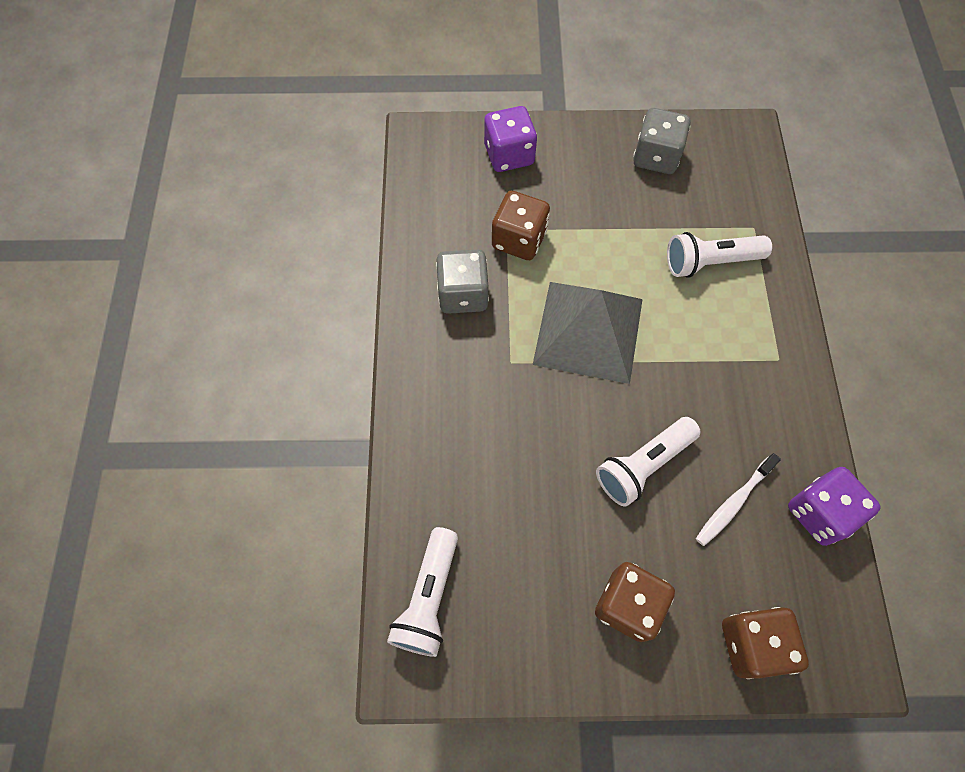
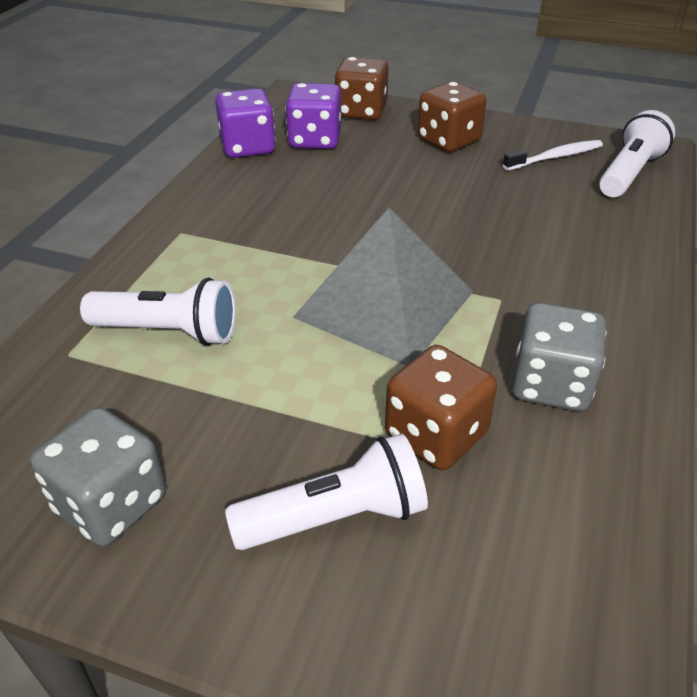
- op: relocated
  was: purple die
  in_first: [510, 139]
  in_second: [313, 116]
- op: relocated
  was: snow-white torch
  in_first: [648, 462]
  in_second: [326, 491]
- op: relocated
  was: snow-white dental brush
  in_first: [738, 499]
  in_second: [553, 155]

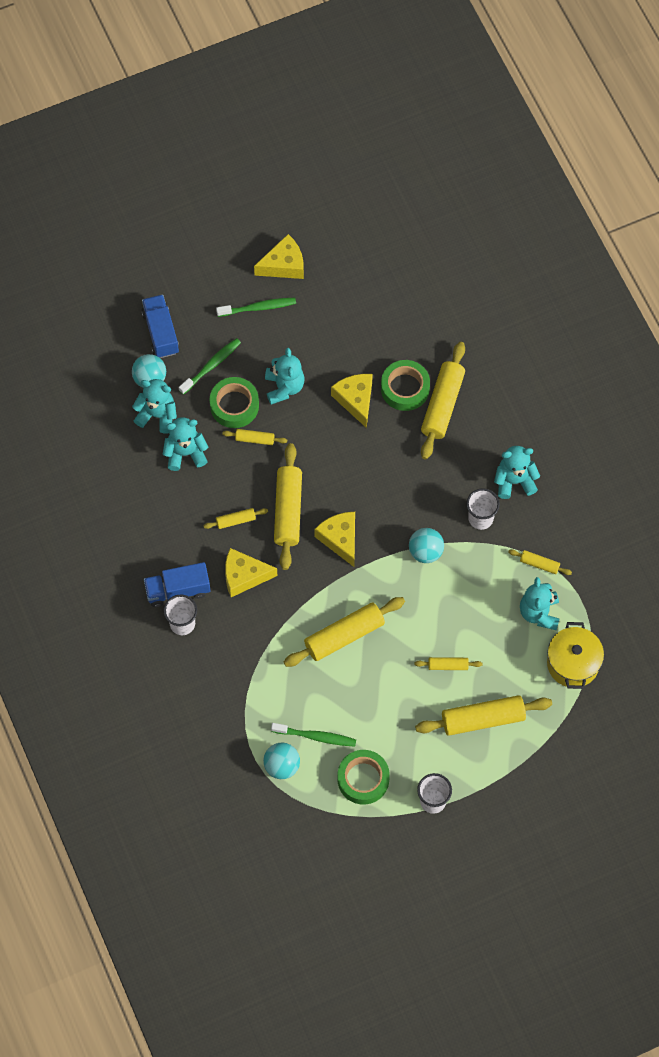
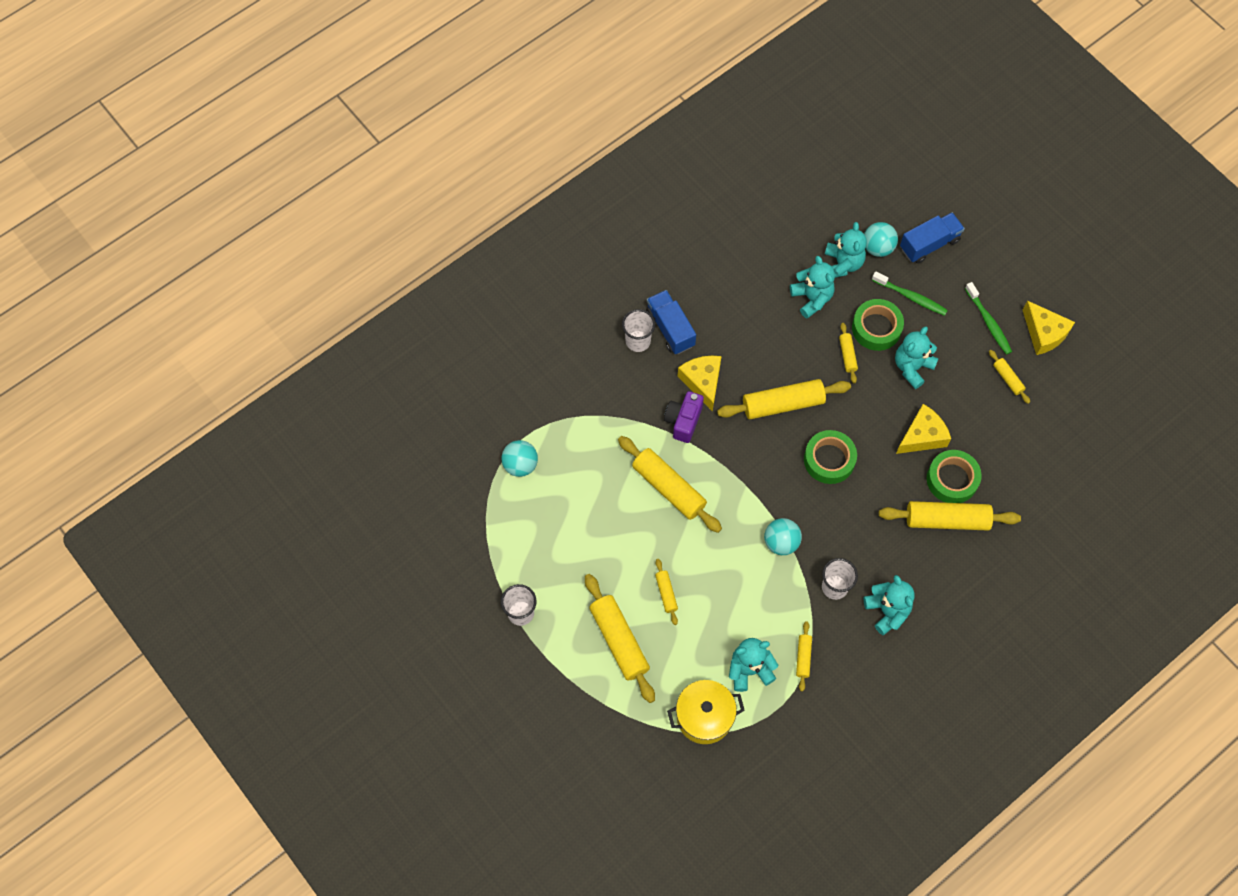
- op: spun
  was: teal stuffed bear
  in_first: [285, 376]
  in_second: [917, 358]
  clockwise: 150
- op: relocated
  was: bright yellow rolling pin
  in_first: [236, 518]
  in_second: [1009, 377]
- op: missing
  was: bright yellow piece of cheese
  in_first: [334, 539]
- op: missing
  was: emerald dental brush
  in_first: [313, 735]
- op: relocated
  was: emerald tape
  in_first: [364, 777]
  in_second: [830, 457]
- op: appeared
  now: purple photo camera
  in_second: [684, 417]

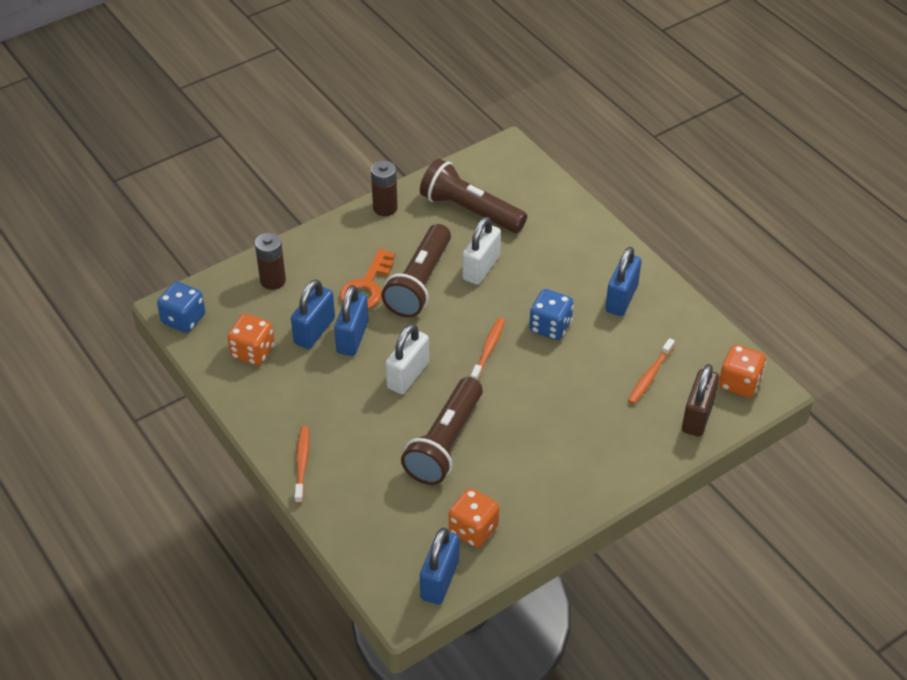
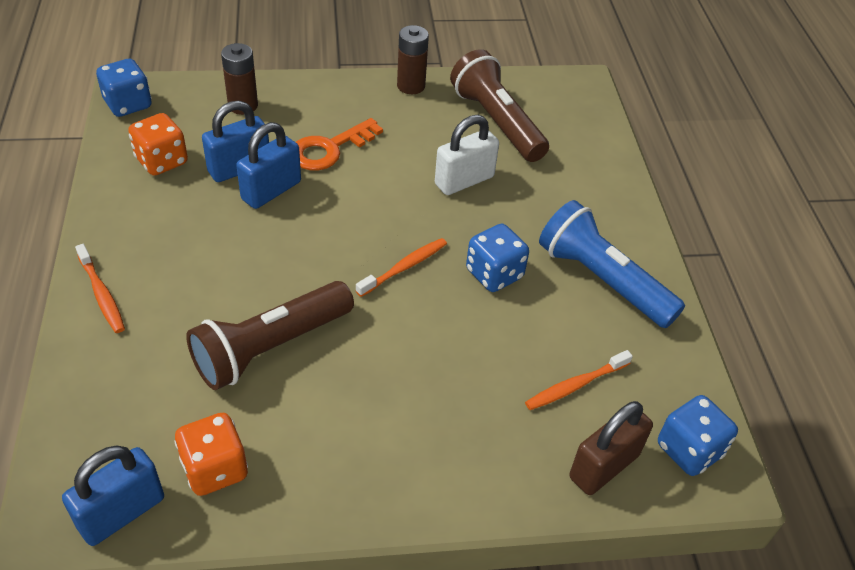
- op: missing
  was: dark brown torch
  in_first: [416, 270]
- op: exchanged
  was: cobalt lock
  now: cobalt torch
  in_first: [623, 281]
  in_second: [612, 264]
- op: missing
  was: snow-white lock
  in_first: [407, 359]
- op: colour
  was: bright orange die
  now: cobalt die
  in_first: [742, 371]
  in_second: [698, 435]
- op: spun
  was: bright orange dental brush
  in_first: [302, 465]
  in_second: [100, 288]
  clockwise: 120

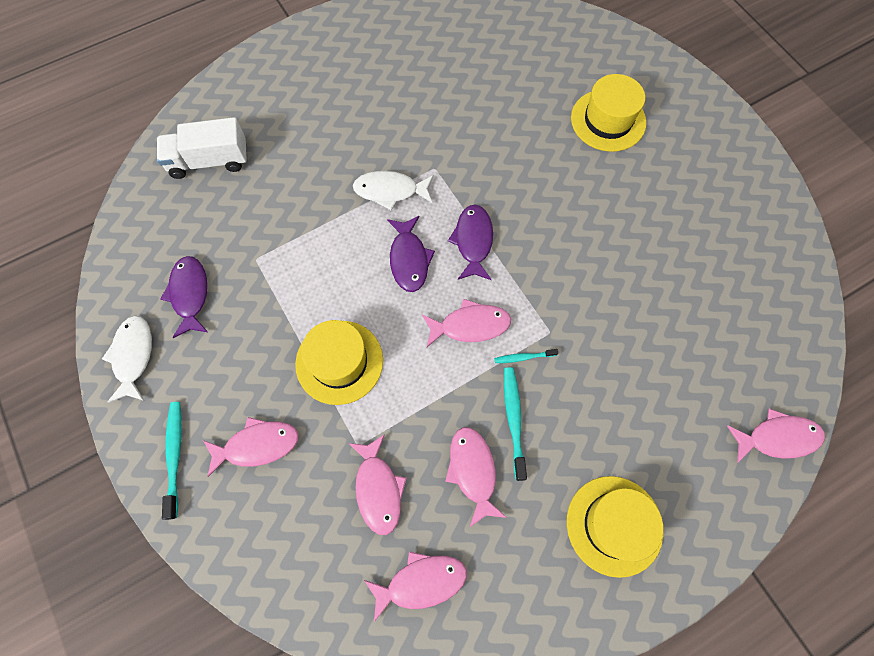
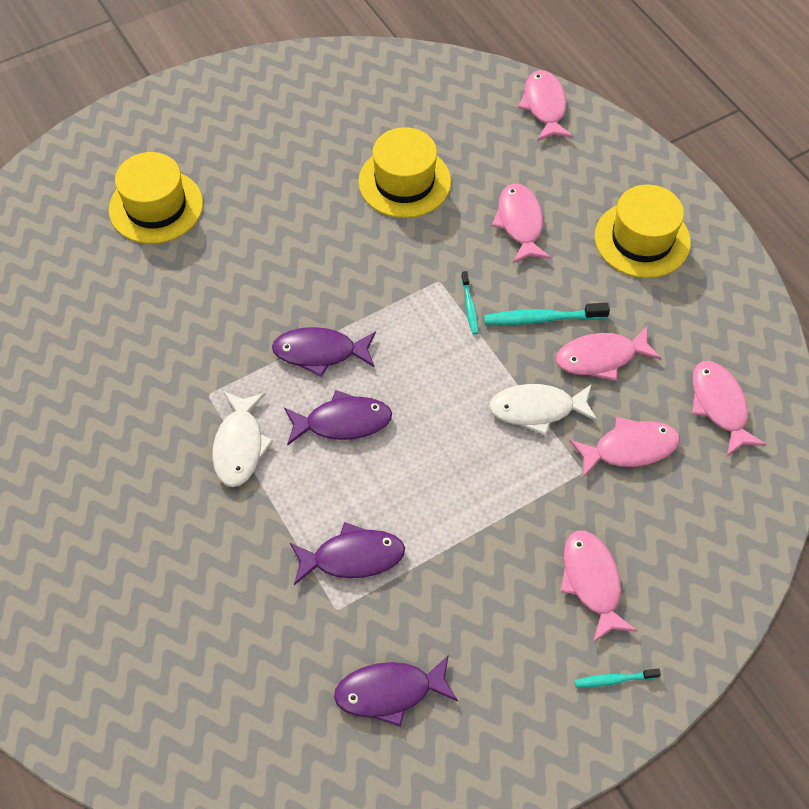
- op: missing
  was: snow-white toy truck
  in_first: [202, 148]
- op: relocated
  was: rosy fish
  in_first: [466, 323]
  in_second: [521, 223]
- op: relocated
  was: snow-white fish
  in_first: [127, 359]
  in_second: [543, 410]
- op: relocated
  was: bright yellow top hat
  in_first: [339, 362]
  in_second: [404, 172]
- op: size
  was: teal dental brush
  in_first: [172, 461]
  in_second: [618, 677]
  ratio: 0.58
- op: appeared
  now: purple fish
  in_second: [347, 553]

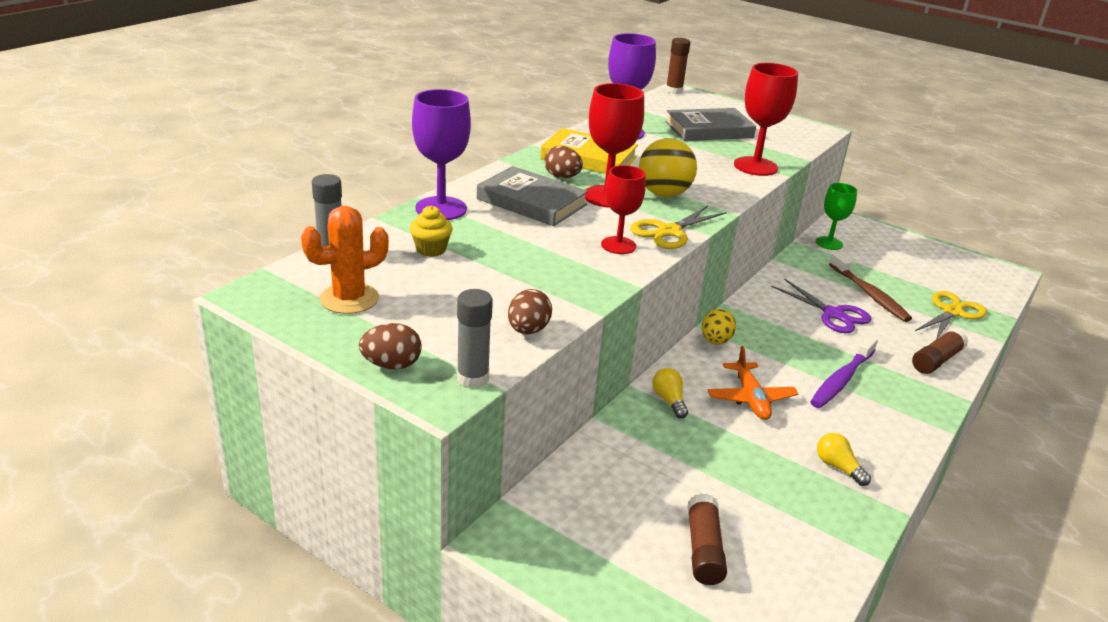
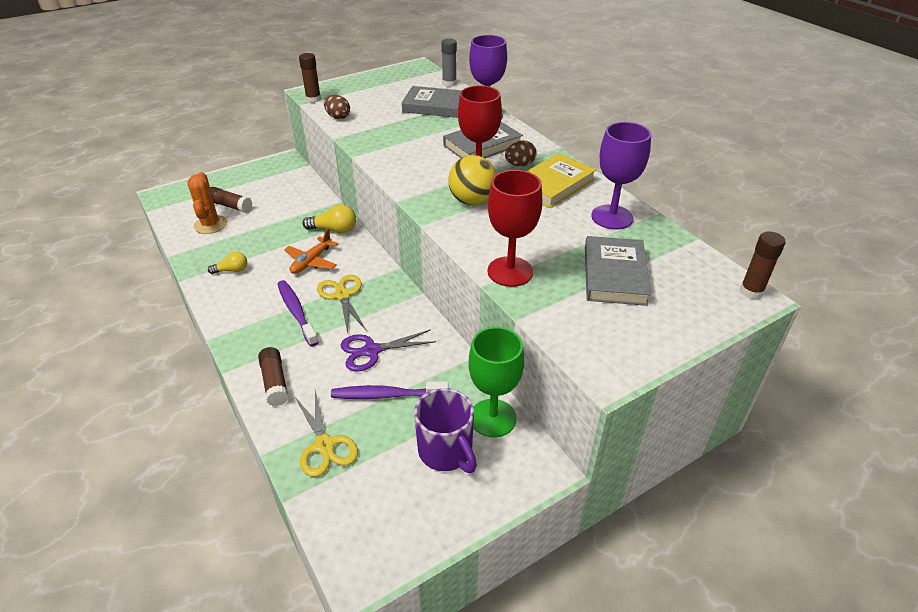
- op: missing
  was: crimson chalice
  in_first: [623, 209]
- op: size
  was: emerald chalice
  in_first: [836, 216]
  in_second: [496, 382]
  ratio: 1.51
- op: relocated
  was: bright orange prickly plant
  in_first: [345, 260]
  in_second: [207, 203]
- op: exchanged
  was: bright yellow cupcake
  now: ash-grey book
  in_first: [431, 231]
  in_second: [432, 102]
- op: relocated
  was: bright yellow shears
  in_first: [678, 227]
  in_second: [341, 304]
- op: colour
  was: dark brown dental brush
  now: purple dental brush
  in_first: [870, 287]
  in_second: [390, 390]
- op: colour
  was: ash-grey stick of glue
  now: dark brown stick of glue
  in_first: [475, 338]
  in_second: [310, 78]
- op: missing
  was: bright yellow toy egg
  in_first: [719, 327]
- op: missing
  was: dark brown toy egg
  in_first: [390, 346]
- op: spun
  was: bright orange toy plane
  in_first: [753, 383]
  in_second: [311, 251]
  clockwise: -75
- op: size
  was: bright yellow bulb
  in_first: [670, 393]
  in_second: [329, 218]
  ratio: 1.51
- op: appeared
  now: purple coffee mug
  in_second: [445, 430]

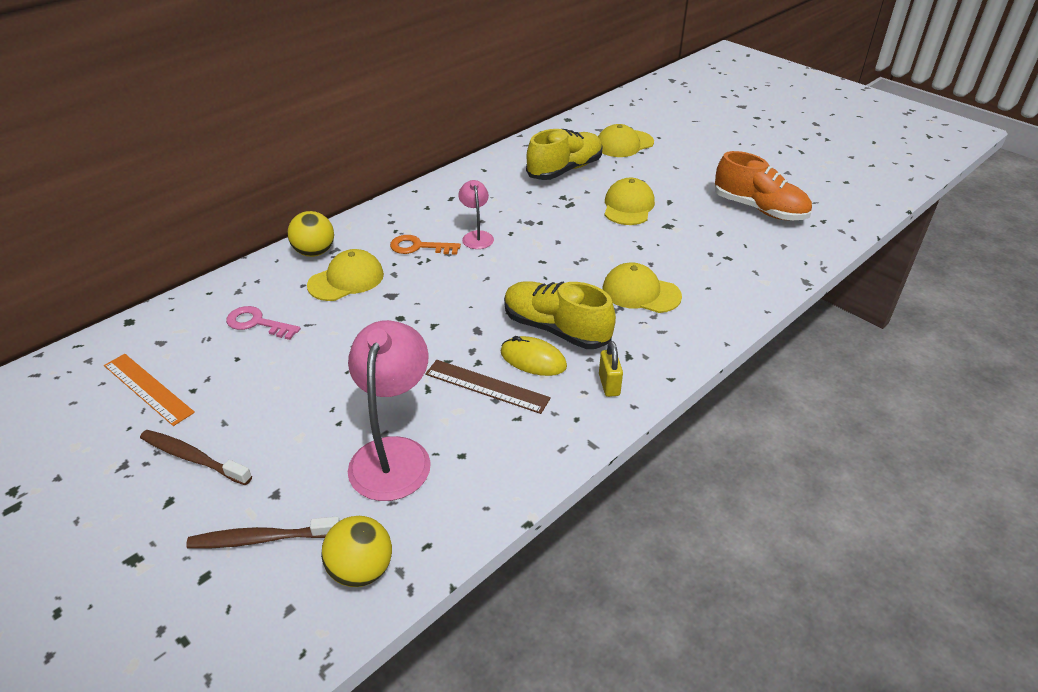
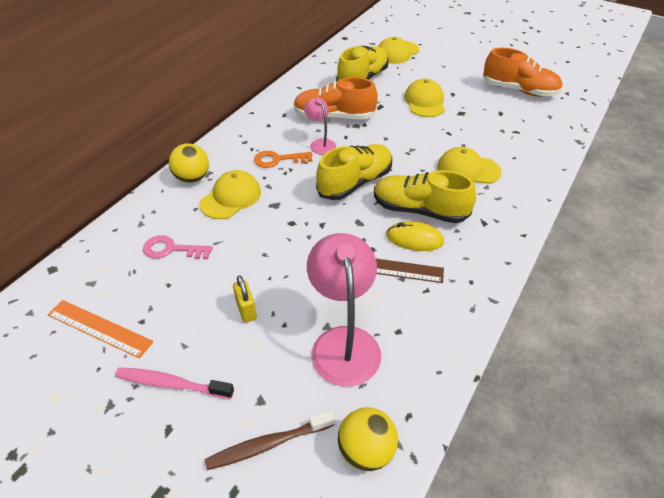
- op: relocated
  was: bright yellow lock
  in_first: [611, 369]
  in_second: [245, 299]
- op: colour
  was: dark brown dental brush
  now: rosy dental brush
  in_first: [196, 457]
  in_second: [174, 383]
- op: appeared
  now: bright orange lace-up shoe
  in_second: [335, 98]
- op: appeared
  now: bright yellow lace-up shoe
  in_second: [354, 172]

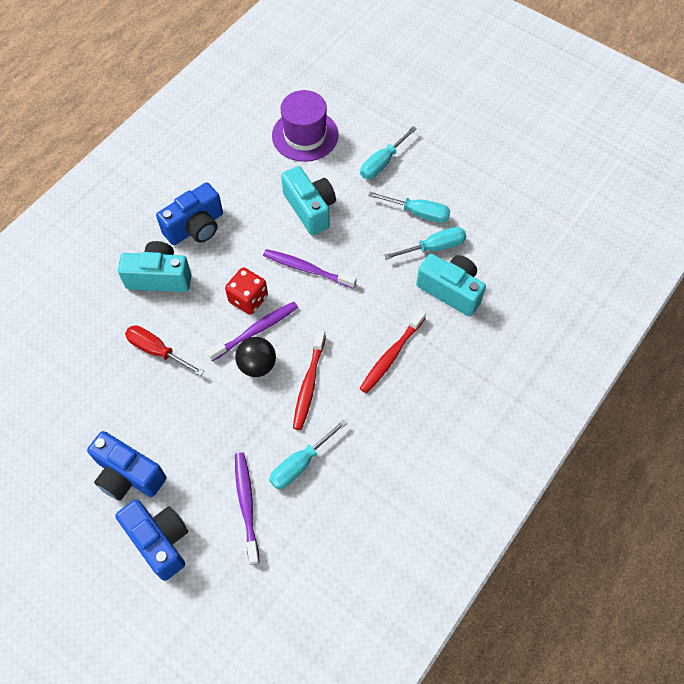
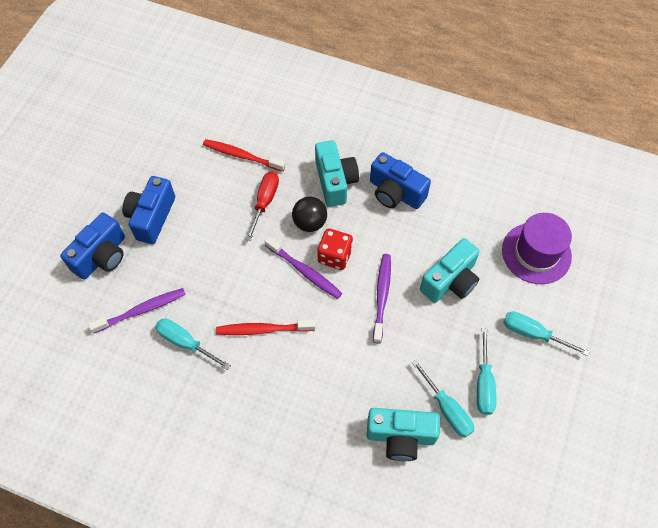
- op: spun
  was: teal photo camera
  in_first: [451, 285]
  in_second: [403, 434]
  clockwise: 75
- op: relocated
  was: crimson dental brush
  in_first: [392, 351]
  in_second: [244, 155]
- op: relocated
  was: black ball
  in_first: [255, 357]
  in_second: [309, 214]

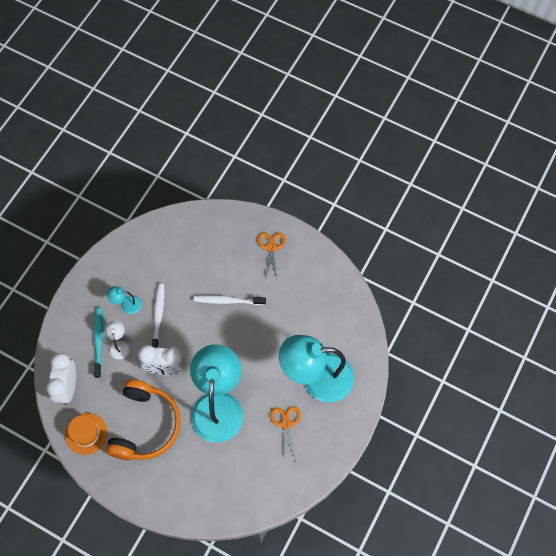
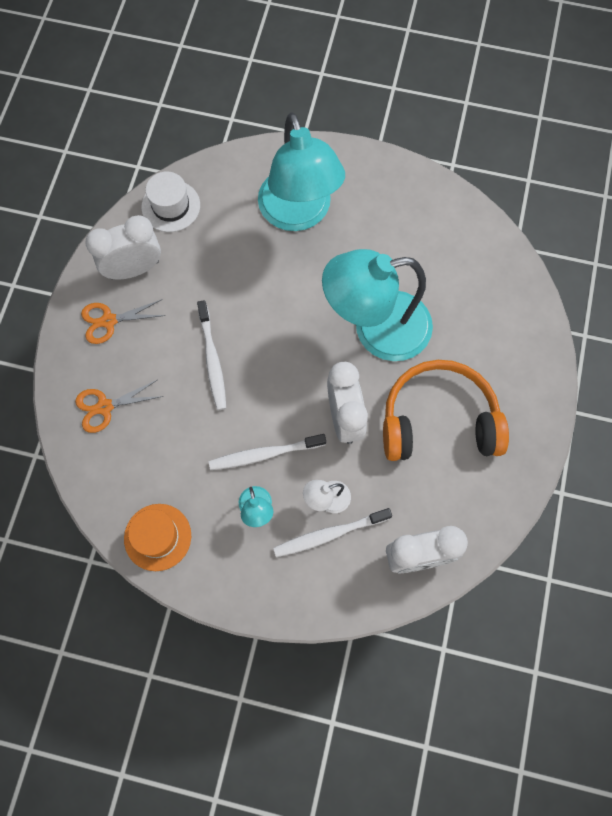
- op: colour
  was: teal dental brush
  now: snow-white dental brush
  in_first: [98, 342]
  in_second: [332, 532]
- op: relocated
  was: bright orange shears
  in_first: [285, 433]
  in_second: [119, 406]
- op: relocated
  was: bright orange top hat
  in_first: [86, 434]
  in_second: [157, 537]
- op: appeared
  now: snow-white top hat
  in_second: [170, 201]
- op: appeared
  now: snow-white clock
  in_second: [123, 247]

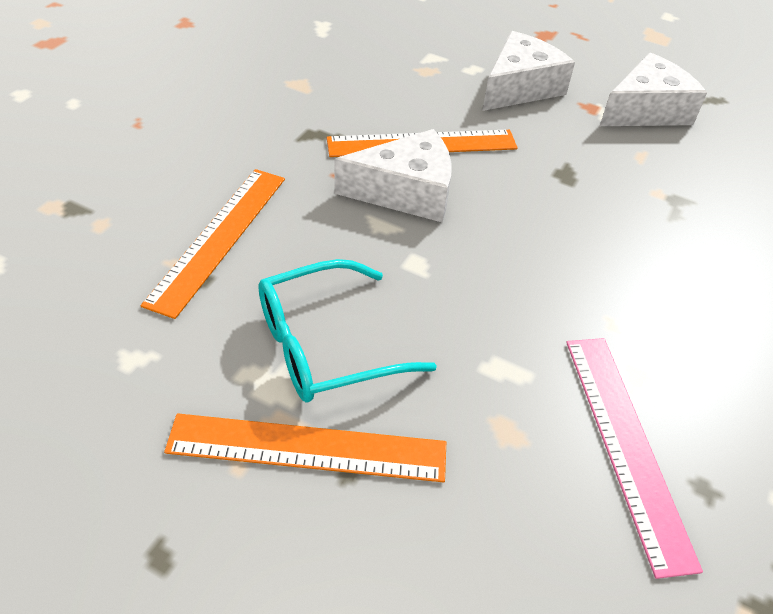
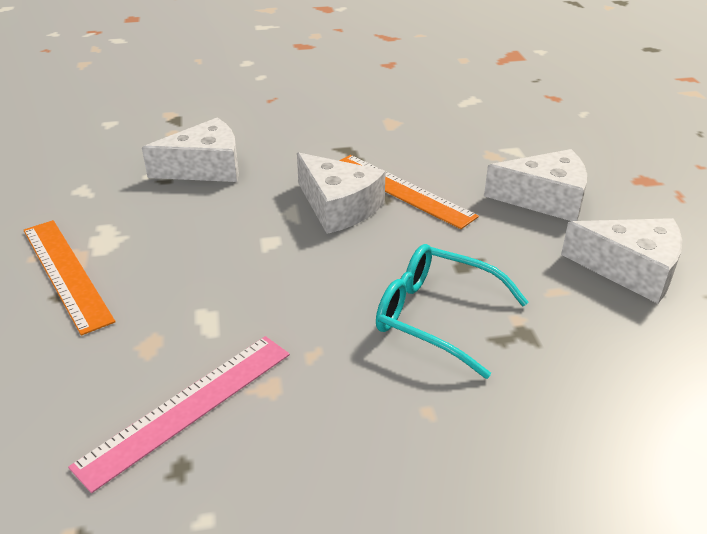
- op: exchanged
  was: bright orange measuring stick
  now: snow-white piece of cheese
  in_first: [213, 244]
  in_second: [190, 150]
- op: relocated
  was: teal eyeglasses
  in_first: [347, 330]
  in_second: [452, 311]

